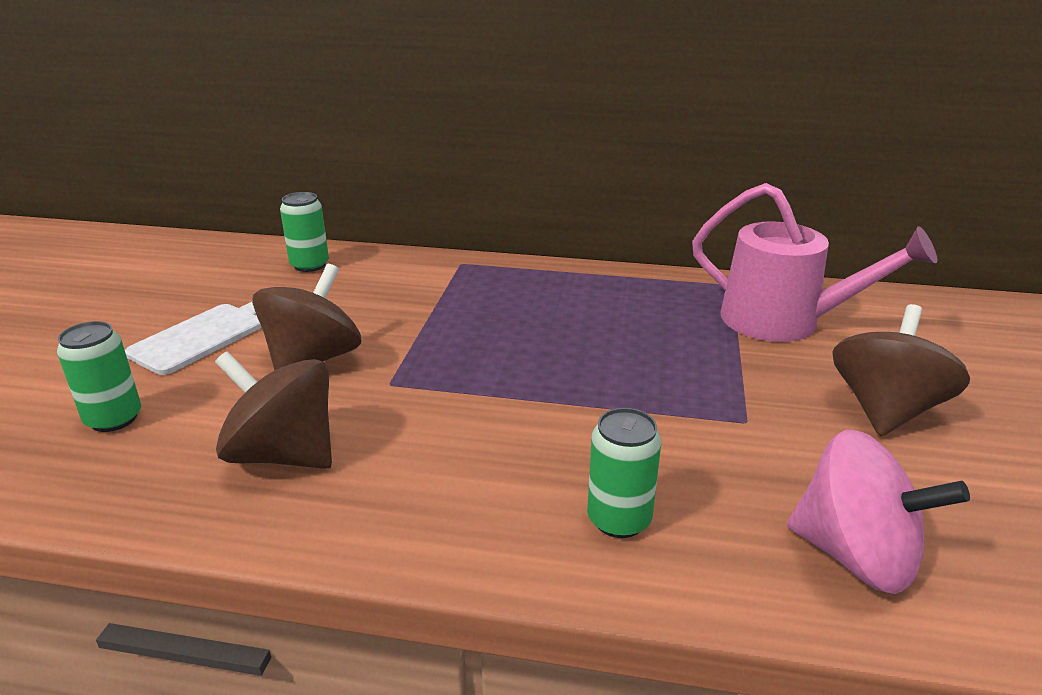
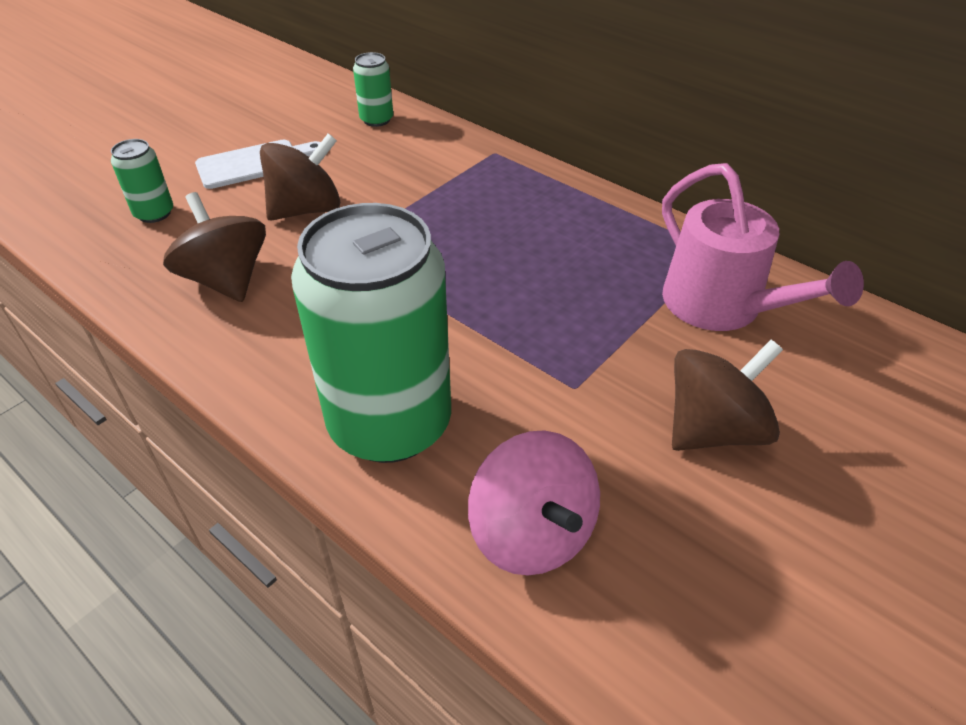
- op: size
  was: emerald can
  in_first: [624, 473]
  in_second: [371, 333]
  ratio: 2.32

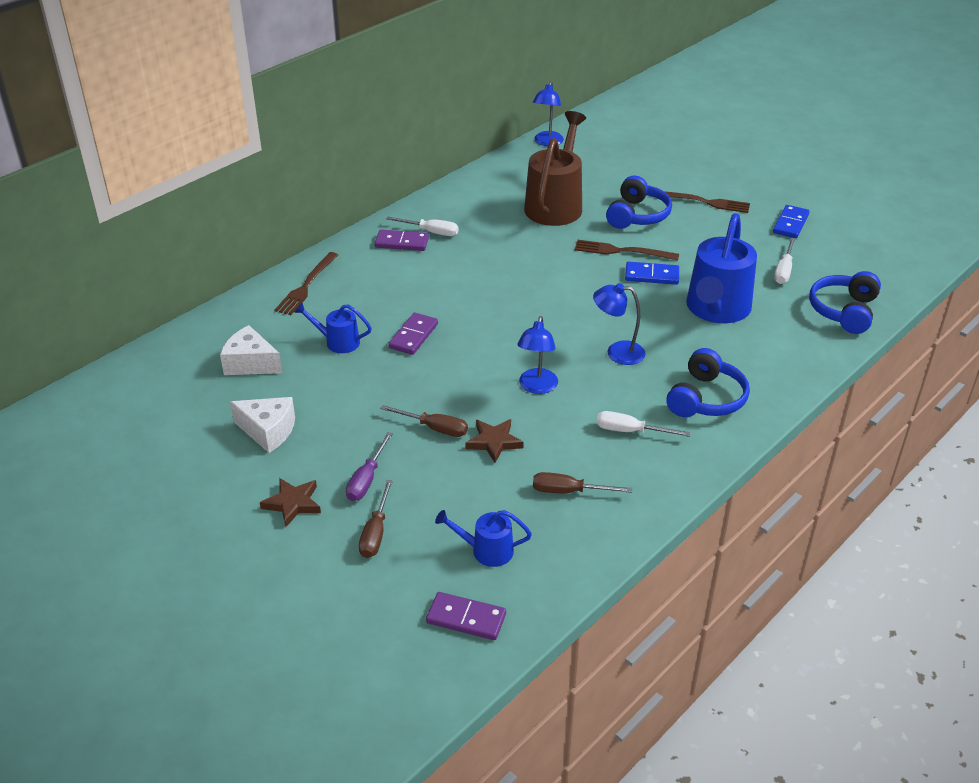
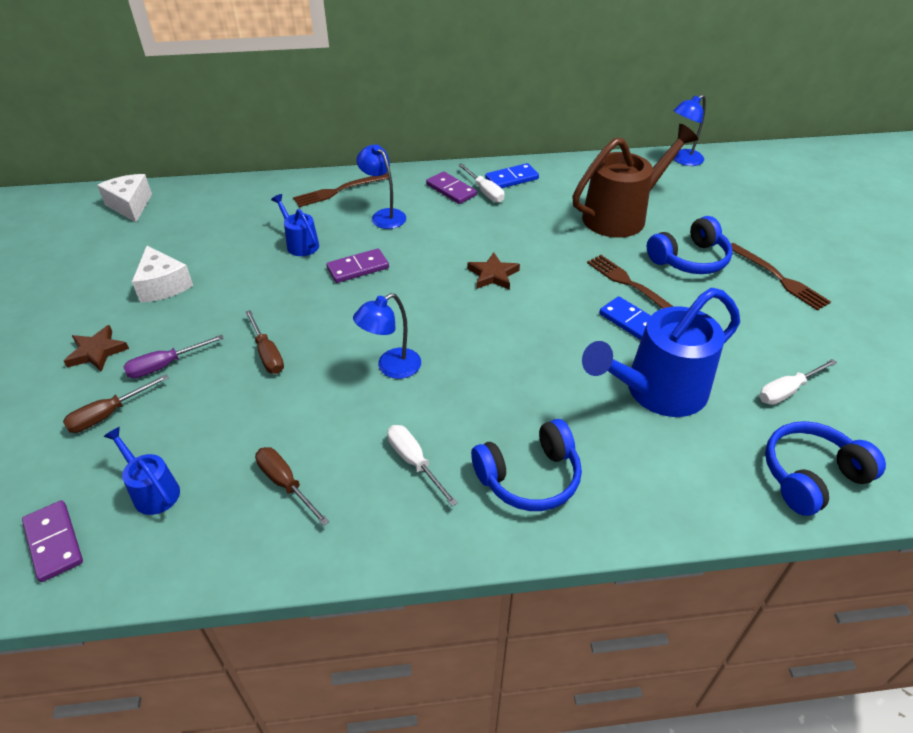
- op: relocated
  was: cobalt domino tile
  in_first: [791, 221]
  in_second: [512, 175]
- op: relocated
  was: cobalt lamp
  in_first: [619, 324]
  in_second: [381, 186]
- op: relocated
  was: snow-white piece of cheese
  in_first: [251, 350]
  in_second: [124, 198]
- op: relocated
  was: dark brown five-pointed star
  in_first: [495, 441]
  in_second: [493, 271]

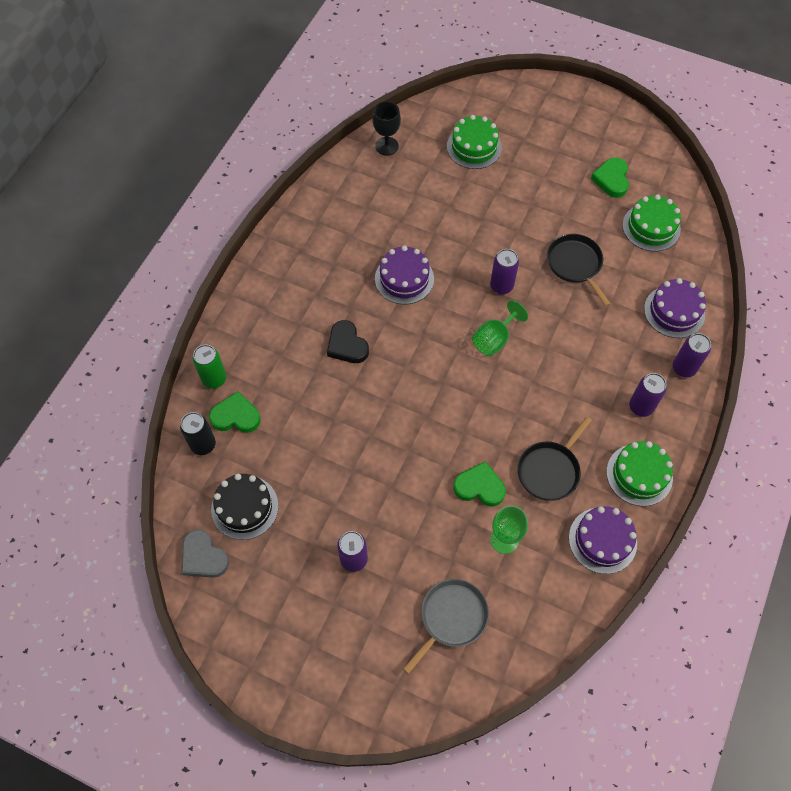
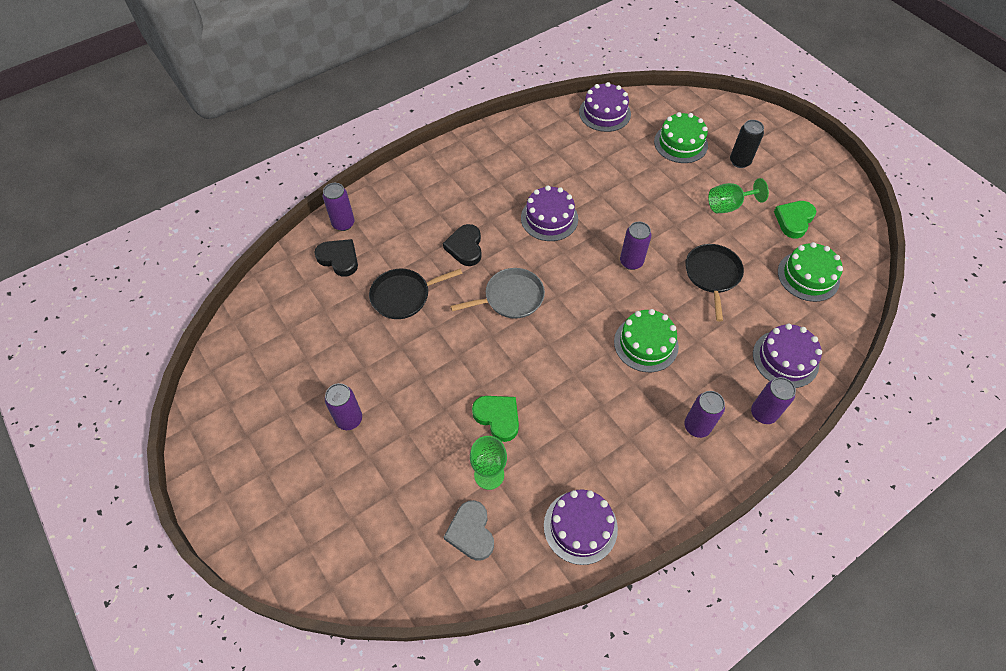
- op: exchanged
  was: black chalice
  now: purple cake
  in_first: [387, 128]
  in_second: [605, 107]
- op: relocated
  was: emerald chalice
  in_first: [500, 328]
  in_second: [738, 195]
- op: colour
  was: emerald can
  now: purple can
  in_first: [210, 366]
  in_second: [339, 207]
- op: colour
  was: emerald heart shape
  now: black heart shape
  in_first: [235, 412]
  in_second: [336, 258]
- op: relocated
  was: black can
  in_first: [198, 433]
  in_second: [747, 144]
- op: relocated
  was: black skillet
  in_first: [554, 459]
  in_second: [415, 294]
- op: relocated
  was: emerald cake
  in_first: [639, 473]
  in_second: [646, 340]
- op: missing
  was: black cake
  in_first: [244, 507]
- op: relocated
  was: ash-grey heart shape
  in_first: [205, 553]
  in_second: [469, 530]
- op: relocated
  was: ash-grey skillet
  in_first: [446, 626]
  in_second: [497, 293]

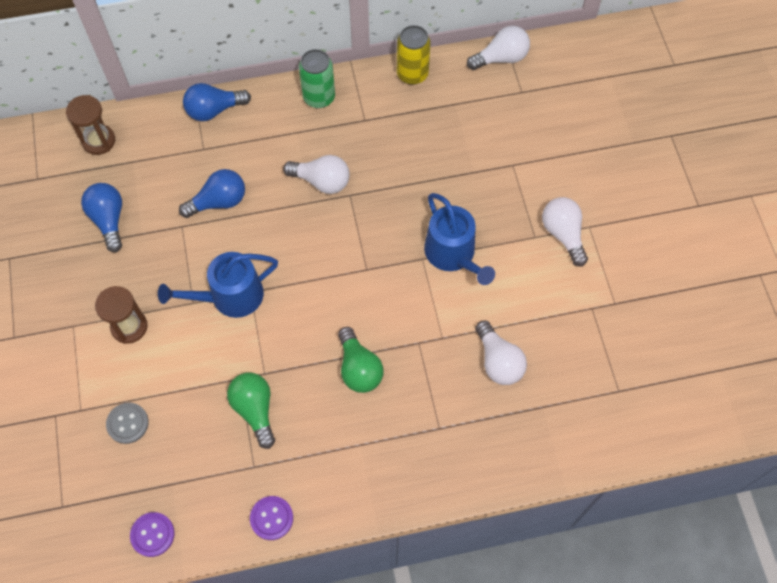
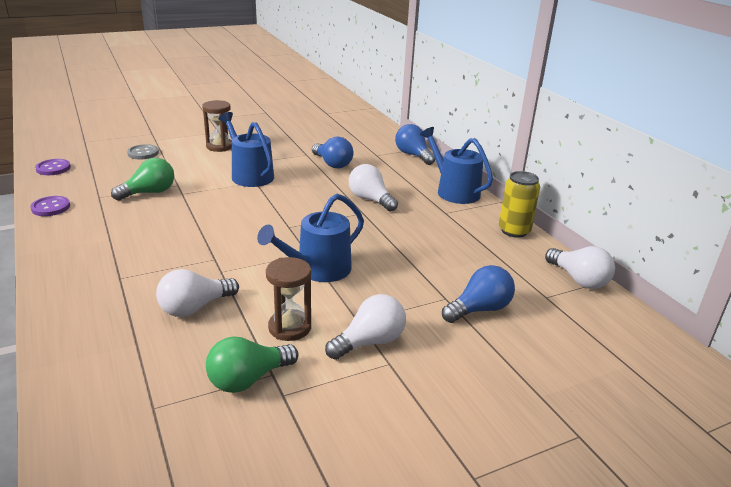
- op: exchanged
  was: emerald can
  now: cobalt sprinkling can
  in_first: [317, 78]
  in_second: [456, 165]
- op: relocated
  was: dark brown hourglass
  in_first: [90, 125]
  in_second: [288, 299]
- op: spun
  was: snow-white bulb
  in_first: [316, 174]
  in_second: [373, 188]
  clockwise: 135
- op: relocated
  was: cobalt bulb
  in_first: [101, 217]
  in_second: [478, 294]
- op: relocated
  was: emerald bulb
  in_first: [361, 360]
  in_second: [252, 365]

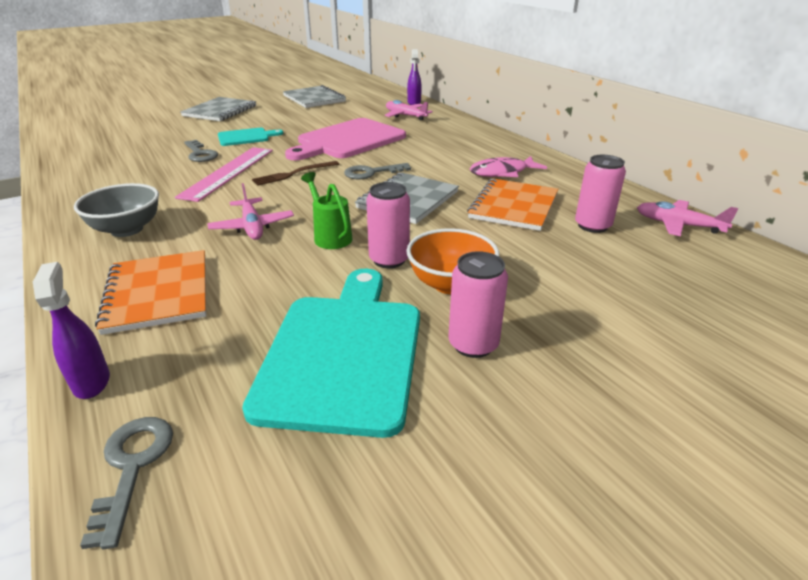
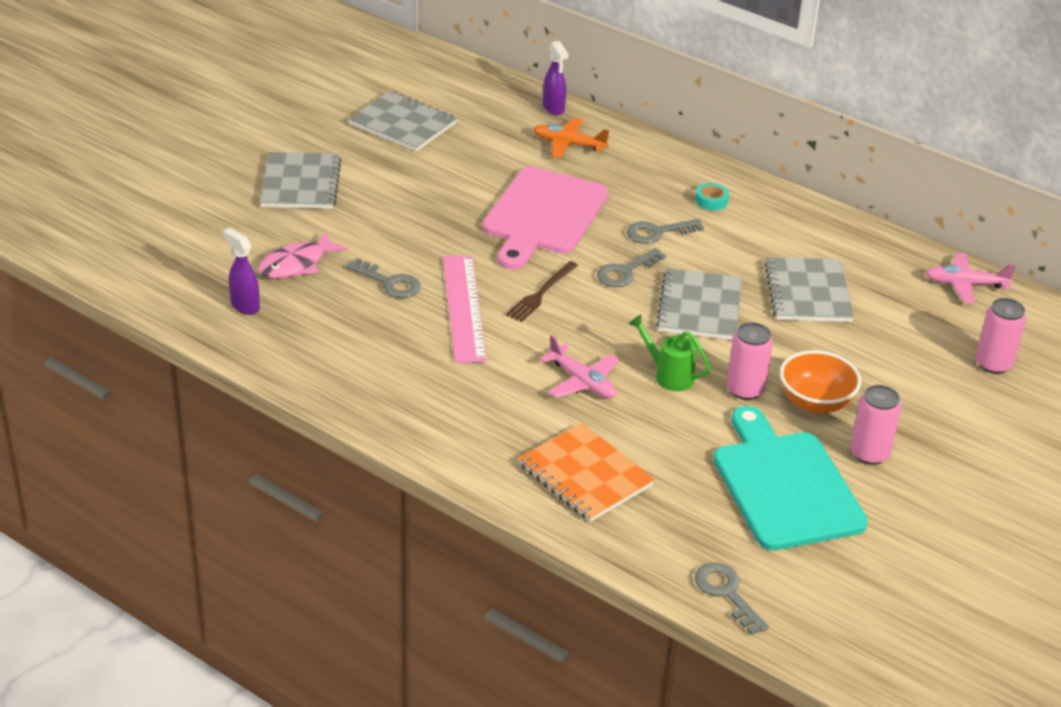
- op: colour
  was: rosy toy plane
  now: bright orange toy plane
  in_first: [409, 110]
  in_second: [571, 138]
- op: missing
  was: teal cutting board
  in_first: [250, 137]
- op: relocated
  was: rosy can
  in_first: [600, 194]
  in_second: [1001, 336]
- op: relocated
  was: rosy fish
  in_first: [508, 166]
  in_second: [303, 255]
- op: colour
  was: bright orange notebook
  now: ash-grey notebook
  in_first: [512, 204]
  in_second: [809, 289]
- op: missing
  was: ash-grey serving bowl
  in_first: [116, 210]
- op: relocated
  was: purple sprayer
  in_first: [71, 330]
  in_second: [241, 271]
- op: appeared
  now: teal tape
  in_second: [712, 196]
- op: appeared
  now: ash-grey door key
  in_second: [665, 231]

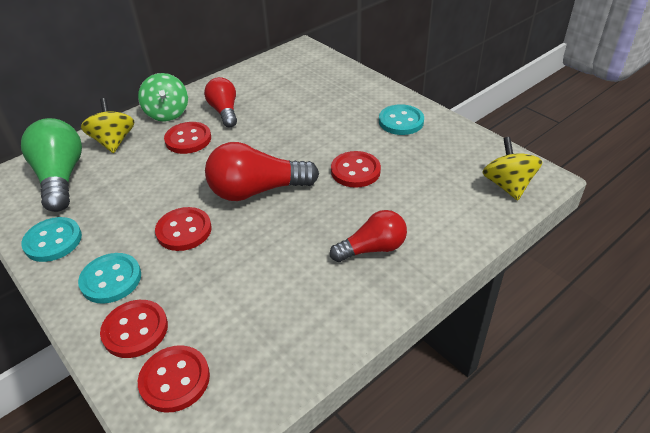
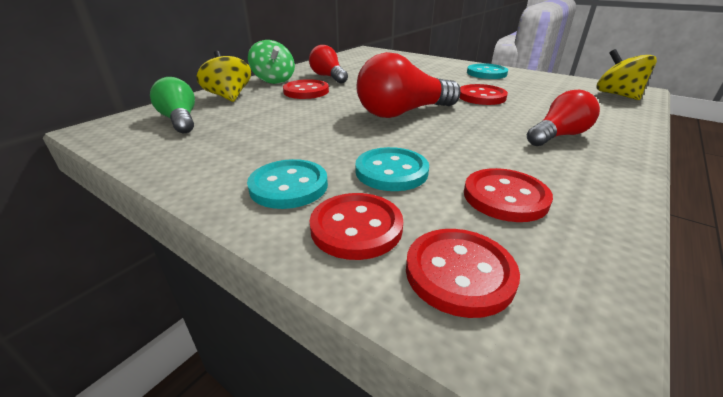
- op: size
  was: emerald bulb
  in_first: [51, 165]
  in_second: [172, 105]
  ratio: 0.65
- op: relocated
  was: crimson shirt button
  in_first: [183, 229]
  in_second: [508, 195]
- op: relocated
  was: teal shirt button
  in_first: [51, 239]
  in_second: [392, 169]

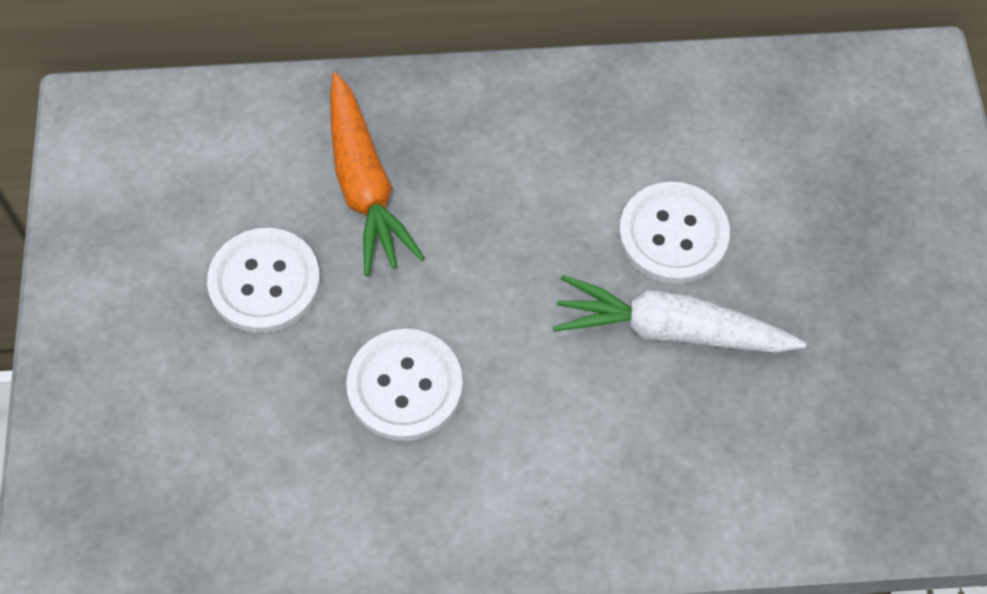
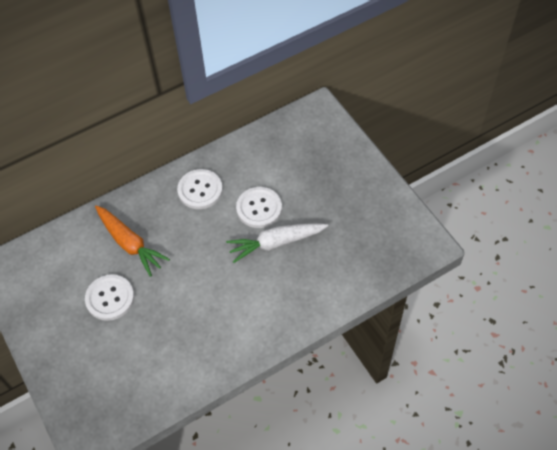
- op: relocated
  was: snow-white shirt button
  in_first: [404, 385]
  in_second: [200, 189]

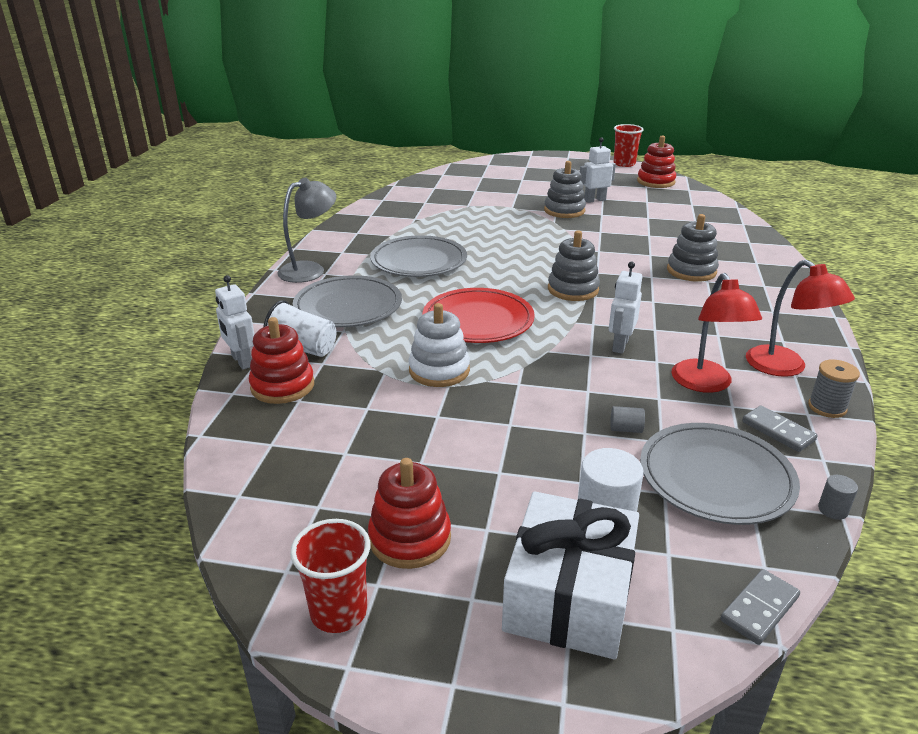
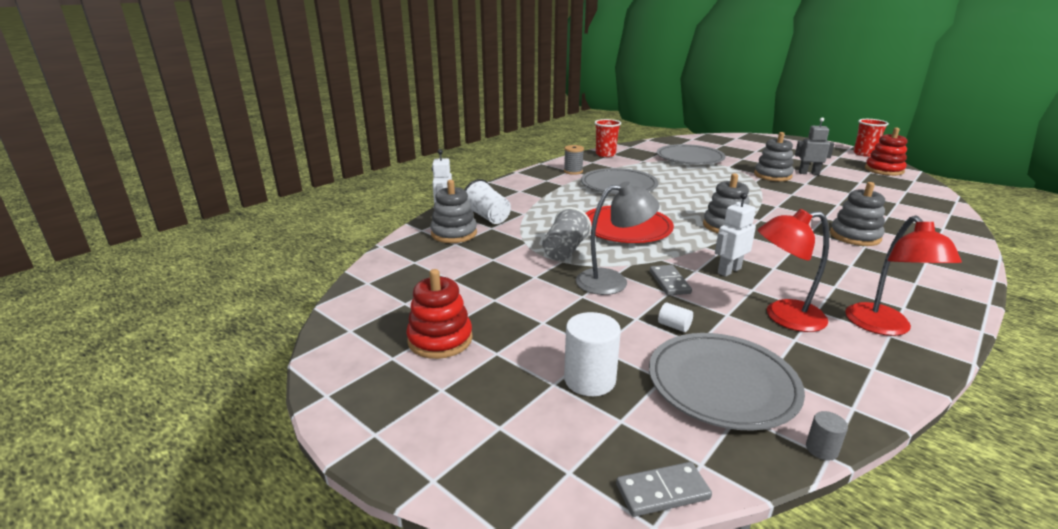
- op: colour
  was: snow-white toy robot
  now: ash-grey toy robot
  in_first: [598, 170]
  in_second: [814, 146]
- op: relocated
  was: ash-grey lamp
  in_first: [307, 230]
  in_second: [617, 238]
- op: spun
  was: crimson lamp
  in_first: [716, 333]
  in_second: [793, 270]
  clockwise: 60
- op: relocated
  was: ash-grey dinner plate
  in_first: [347, 301]
  in_second: [691, 154]
- op: exchanged
  was: snow-white stacking toy
  now: ash-grey cup
  in_first: [439, 345]
  in_second: [567, 234]
- op: colour
  was: crimson stacking toy
  now: ash-grey stacking toy
  in_first: [281, 360]
  in_second: [453, 211]
- op: relocated
  was: ash-grey spool
  in_first: [834, 388]
  in_second: [574, 160]
- op: relocated
  was: ash-grey domino tile
  in_first: [779, 428]
  in_second: [671, 280]
- op: colour
  was: ash-grey cylinder
  now: snow-white cylinder
  in_first: [627, 419]
  in_second: [675, 317]
- op: missing
  was: snow-white wrapped gift
  in_first: [570, 575]
- op: relocated
  was: crimson cup
  in_first: [330, 576]
  in_second: [607, 138]

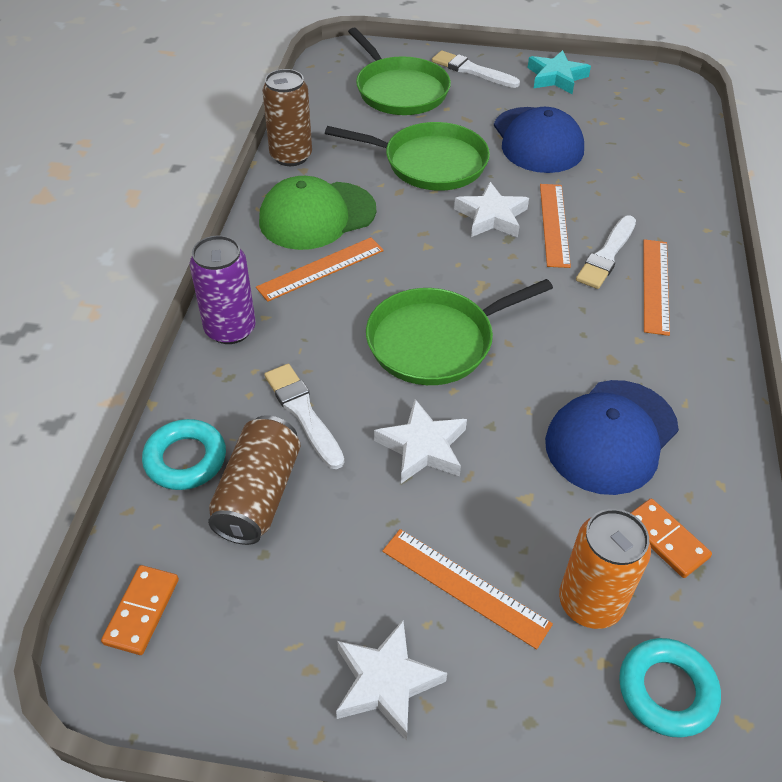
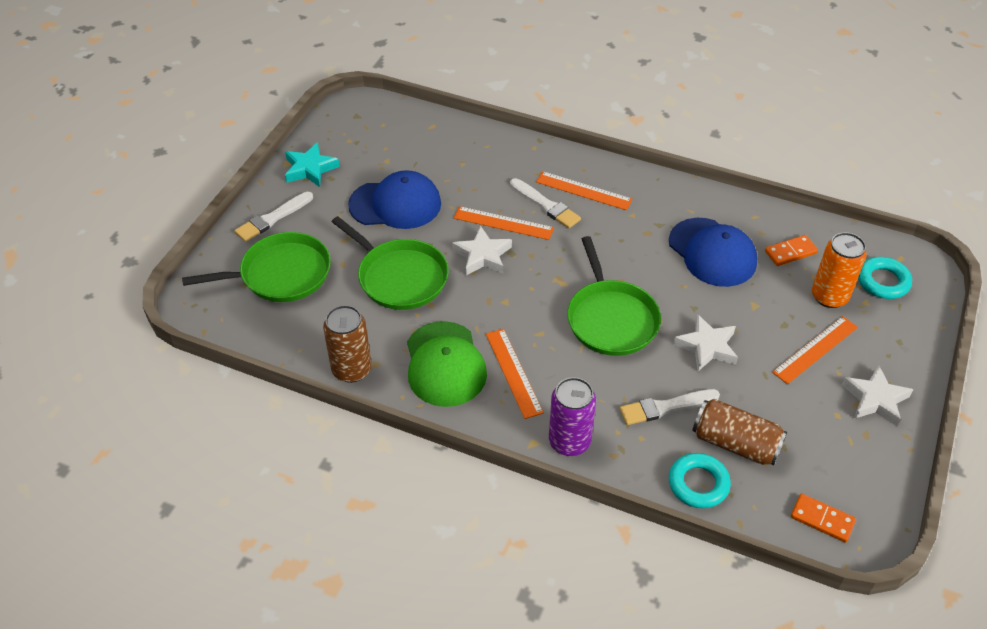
- op: spun
  was: emerald skillet
  in_first: [407, 156]
  in_second: [390, 263]
  clockwise: 105

